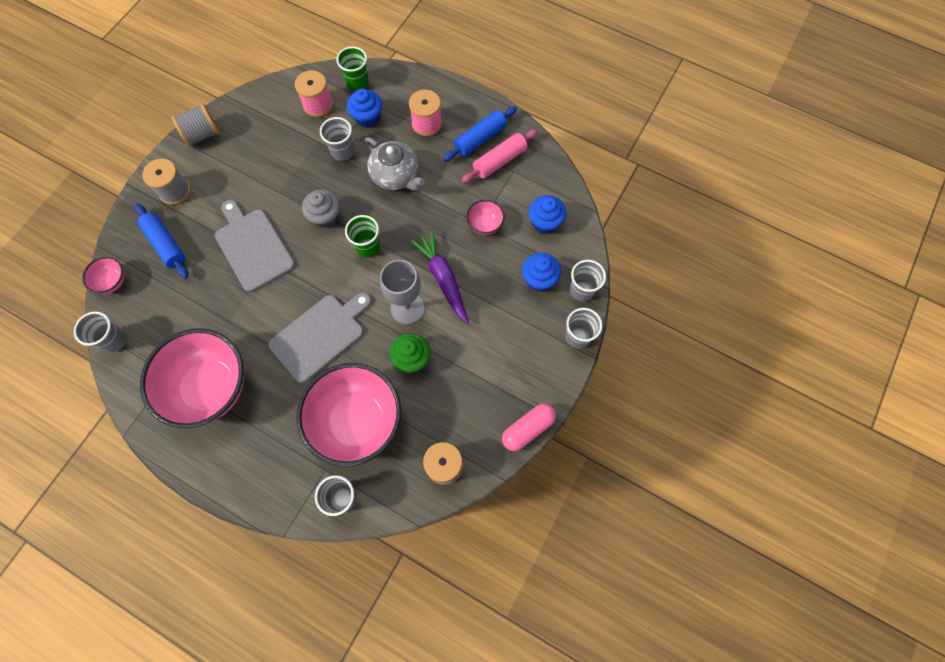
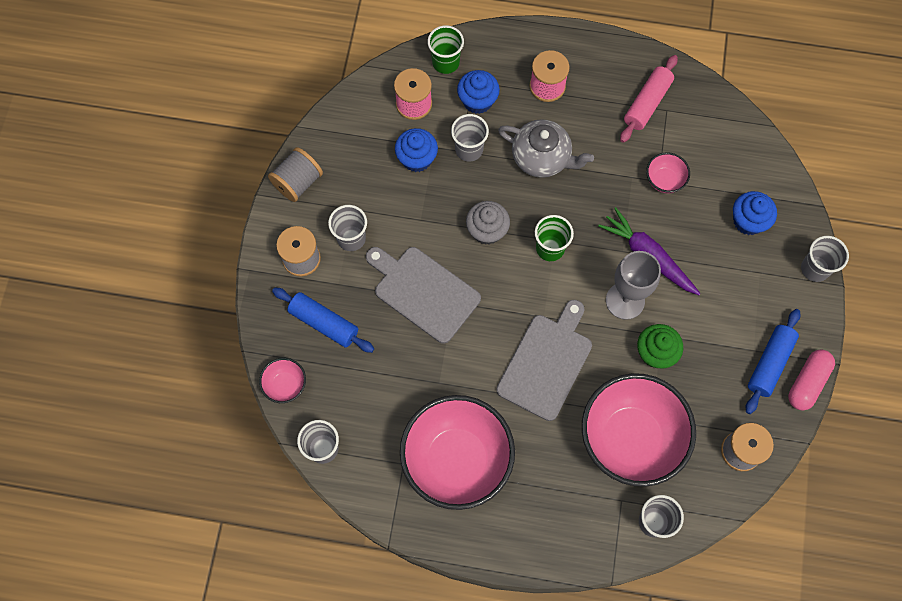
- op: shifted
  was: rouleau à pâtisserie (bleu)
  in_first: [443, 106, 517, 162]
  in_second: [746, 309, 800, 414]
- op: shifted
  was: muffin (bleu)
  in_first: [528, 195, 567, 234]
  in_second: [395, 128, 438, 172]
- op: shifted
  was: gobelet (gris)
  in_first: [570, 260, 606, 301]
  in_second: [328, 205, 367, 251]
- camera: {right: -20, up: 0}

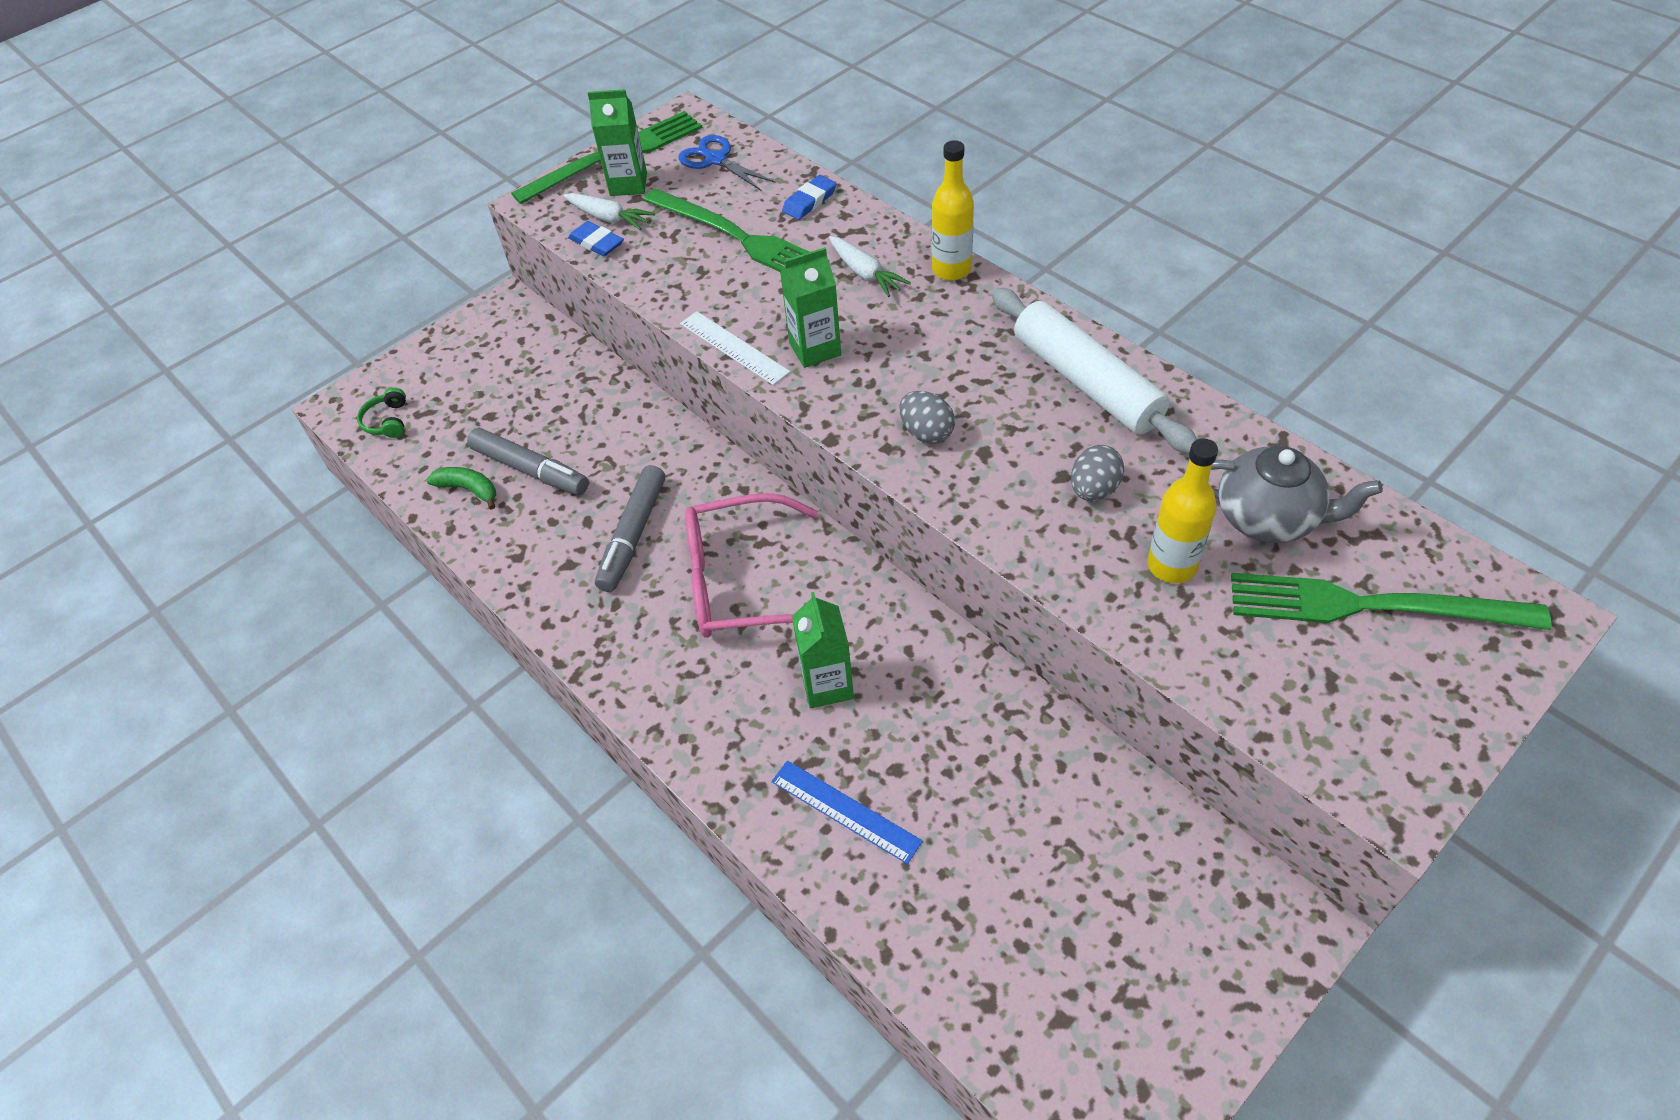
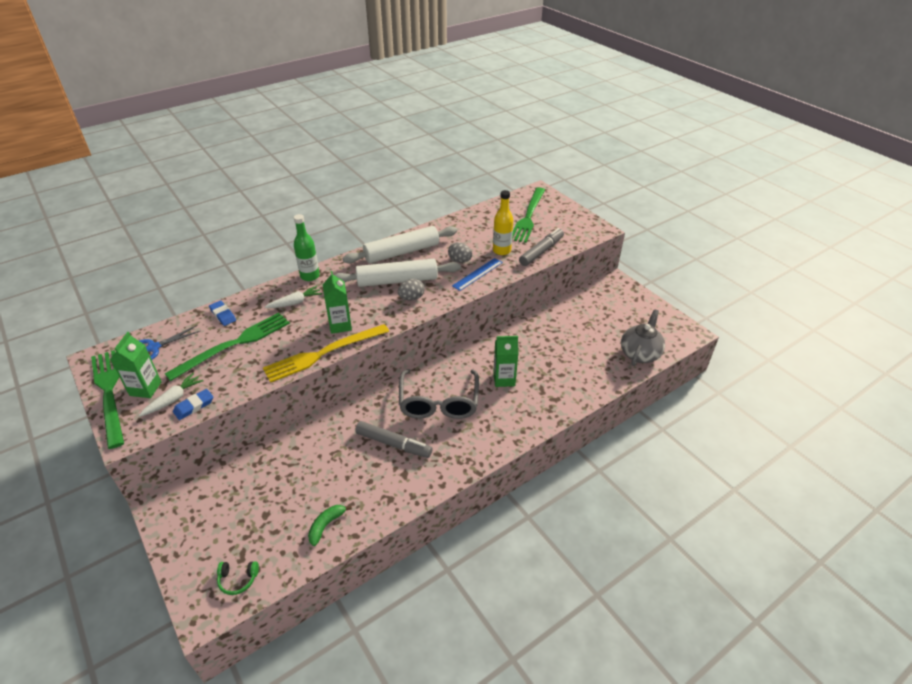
- op: new
  now: rouleau à pâtisserie (blanc)
  in_second: [335, 259, 461, 287]
- op: shifted
  was: feutre (gris)
  in_first: [467, 428, 589, 495]
  in_second: [519, 228, 564, 266]
- op: shifted
  was: règle (bleu)
  in_first: [771, 760, 923, 864]
  in_second: [452, 258, 503, 291]
- op: shifted
  was: théière (gris)
  in_first: [1211, 446, 1383, 543]
  in_second: [621, 309, 665, 366]
- op: swapped
  was: règle (blanc)
  now: fourchette (jaune)
  in_first: [680, 311, 790, 385]
  in_second: [263, 324, 389, 383]
- op: repainted
  was: lunettes (rose)
  now: lunettes (gris)
  in_first: [685, 493, 818, 638]
  in_second: [399, 369, 479, 419]
- op: repainted
  was: bouteille (jaune)
  now: bouteille (vert)
  in_first: [932, 140, 974, 280]
  in_second: [294, 214, 320, 281]
- camera: {right: -85, up: -10}

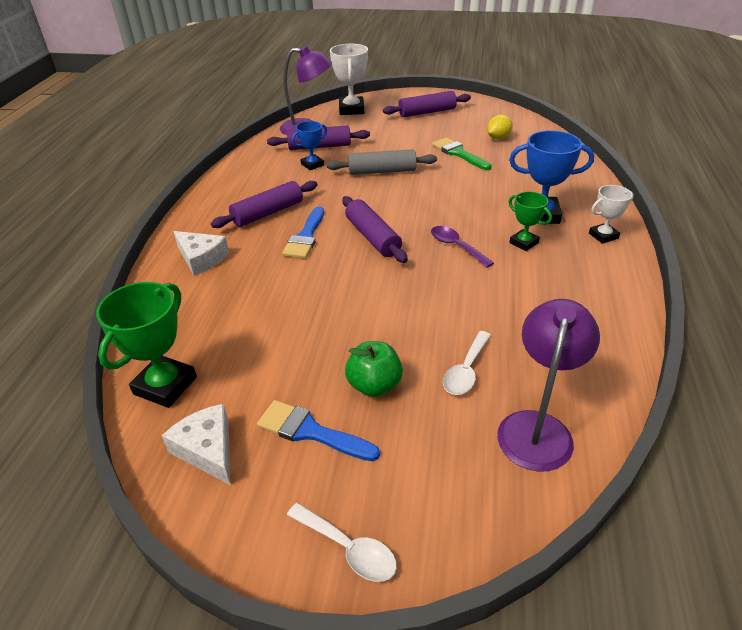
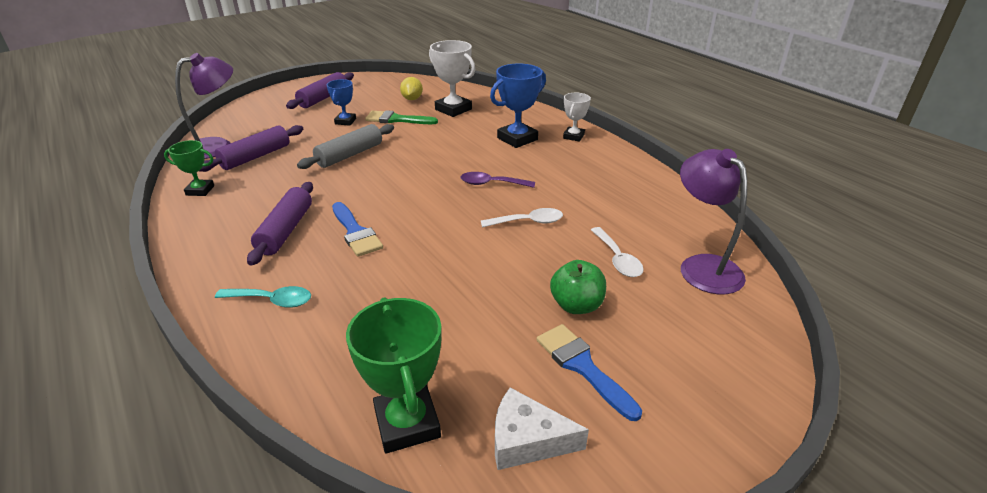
- op: gone
  was: rouleau à pâtisserie (violet)
  in_first: [342, 196, 408, 263]
- op: shifted
  was: cuillère (blanc)
  in_first: [287, 503, 397, 582]
  in_second: [481, 208, 563, 228]
- op: shifted
  was: trophée (bleu)
  in_first: [292, 121, 327, 170]
  in_second: [327, 79, 356, 125]
- op: shifted
  was: trophée (blanc)
  in_first: [330, 44, 368, 115]
  in_second: [429, 40, 475, 117]
- op: shifted
  was: trophée (vert)
  in_first: [509, 191, 552, 251]
  in_second: [164, 140, 214, 196]
- op: swapped
  was: fromage (blanc)
  now: cuillère (turquoise)
  in_first: [173, 231, 229, 276]
  in_second: [215, 286, 311, 308]
- op: rotated
  was: pinceau (bleu)
  in_first: [257, 400, 380, 461]
  in_second: [537, 324, 642, 421]
  clockwise: 75
- camera: {right: -45, up: -5}

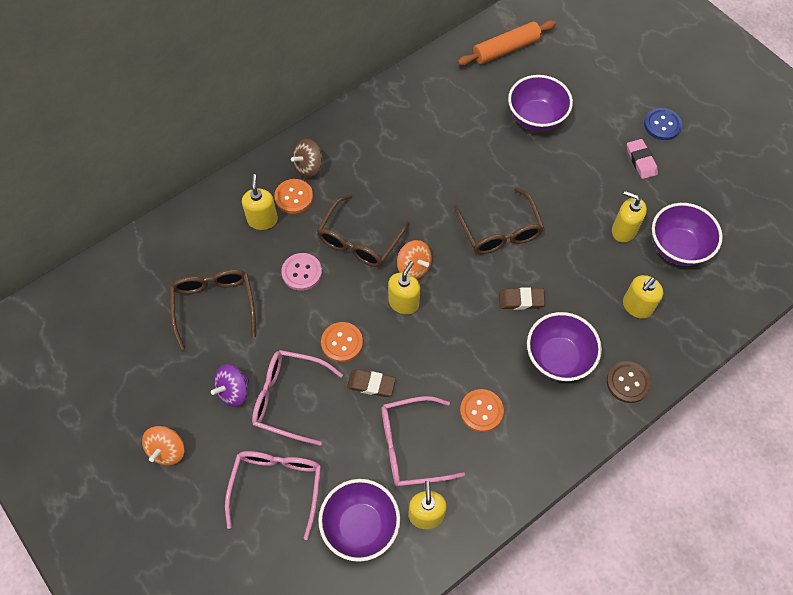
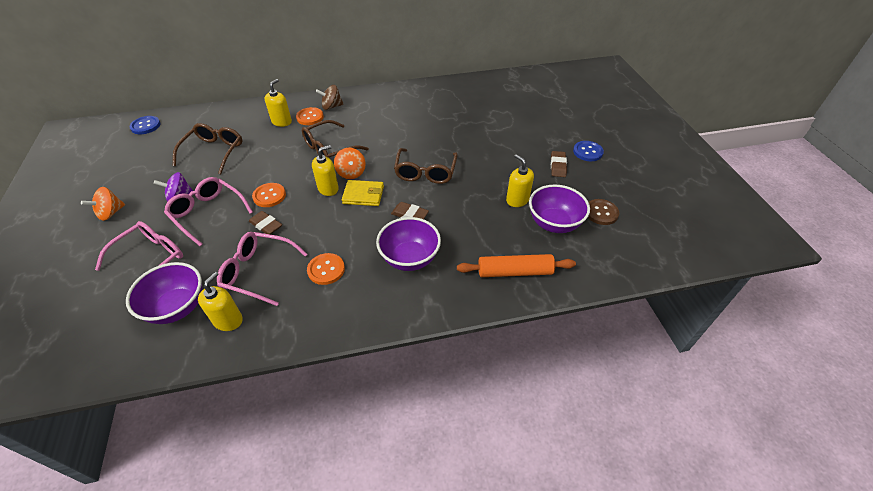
- op: gone
  was: bouton (rose)
  in_first: [281, 253, 322, 291]
- op: gone
  was: bol (violet)
  in_first: [508, 75, 573, 132]
- op: gone
  was: distributeur de savon (jaune)
  in_first: [623, 275, 663, 319]
- op: new
  now: bouton (bleu)
  in_second: [129, 116, 161, 134]
- op: new
  now: portefeuille (jaune)
  in_second: [342, 180, 384, 206]
- op: shifted
  was: rouleau à pâtisserie (orange)
  in_first: [458, 20, 556, 66]
  in_second: [457, 254, 576, 277]
- op: shifted
  was: bouton (marron)
  in_first: [607, 361, 651, 403]
  in_second: [588, 199, 619, 225]
- op: repainted
  was: gomme (rose)
  now: gomme (marron)
  in_first: [627, 139, 658, 179]
  in_second: [551, 151, 567, 177]
- camera: {right: 25, up: -15}

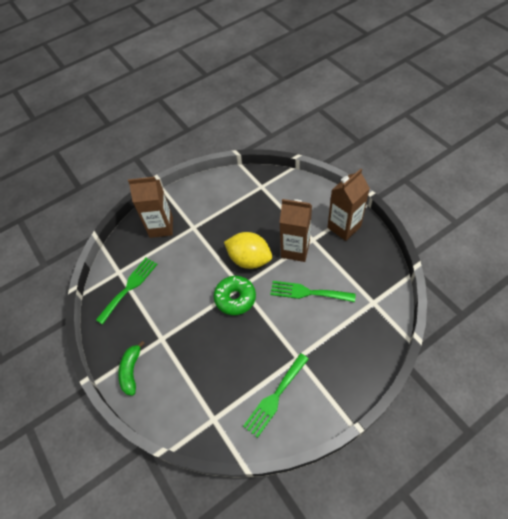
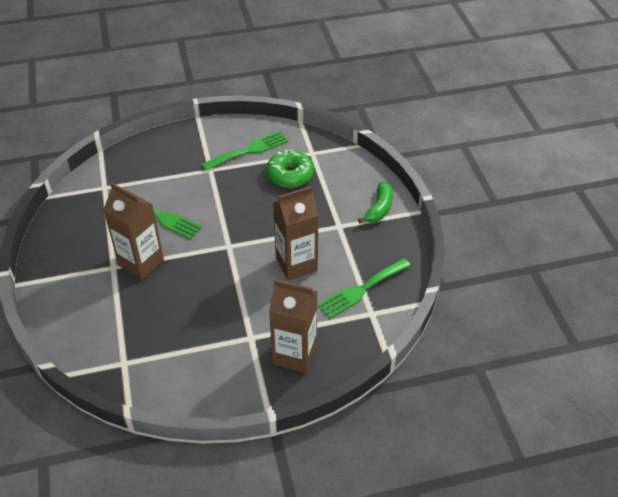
- op: gone
  was: citron (jaune)
  in_first: [224, 232, 272, 269]
- op: shifted
  was: beignet (vert)
  in_first: [214, 276, 256, 315]
  in_second: [266, 150, 314, 188]
- op: shifted
  was: brique de lait (marron)
  in_first: [327, 169, 370, 241]
  in_second: [273, 186, 319, 281]
- camera: {right: -165, up: -10}

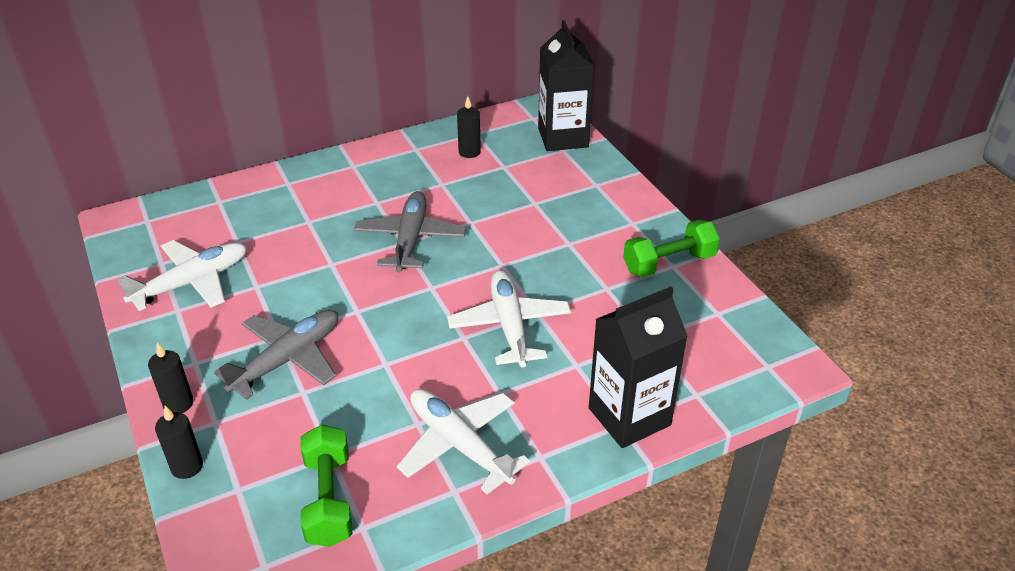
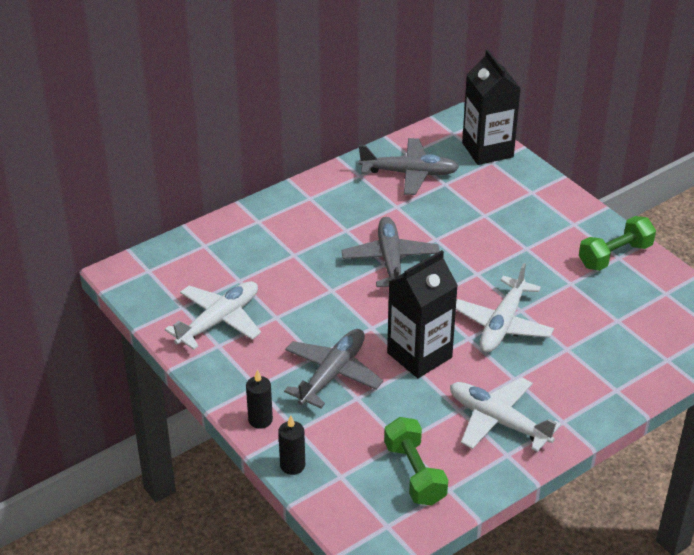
- op: shifted
  was: brique de lait (noir)
  in_first: [589, 286, 688, 448]
  in_second: [387, 250, 458, 378]
- op: swapped
  was: bougie (noir)
  now: avion (gris)
  in_first: [457, 96, 481, 158]
  in_second: [359, 138, 459, 195]
- op: rotated
  was: avion (blanc)
  in_first: [447, 270, 571, 368]
  in_second: [456, 263, 554, 353]
  clockwise: -135
- camera: {right: -10, up: 0}

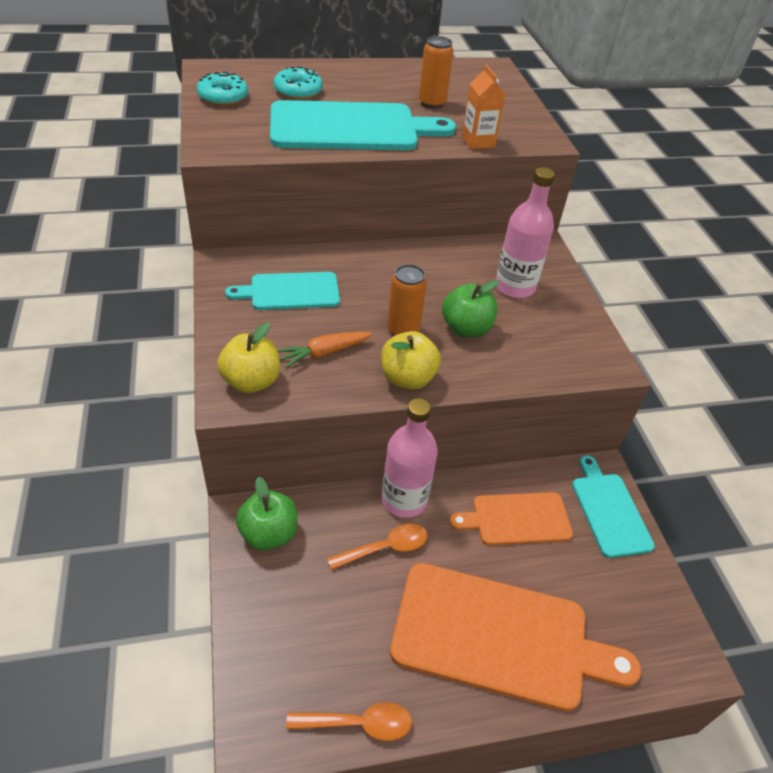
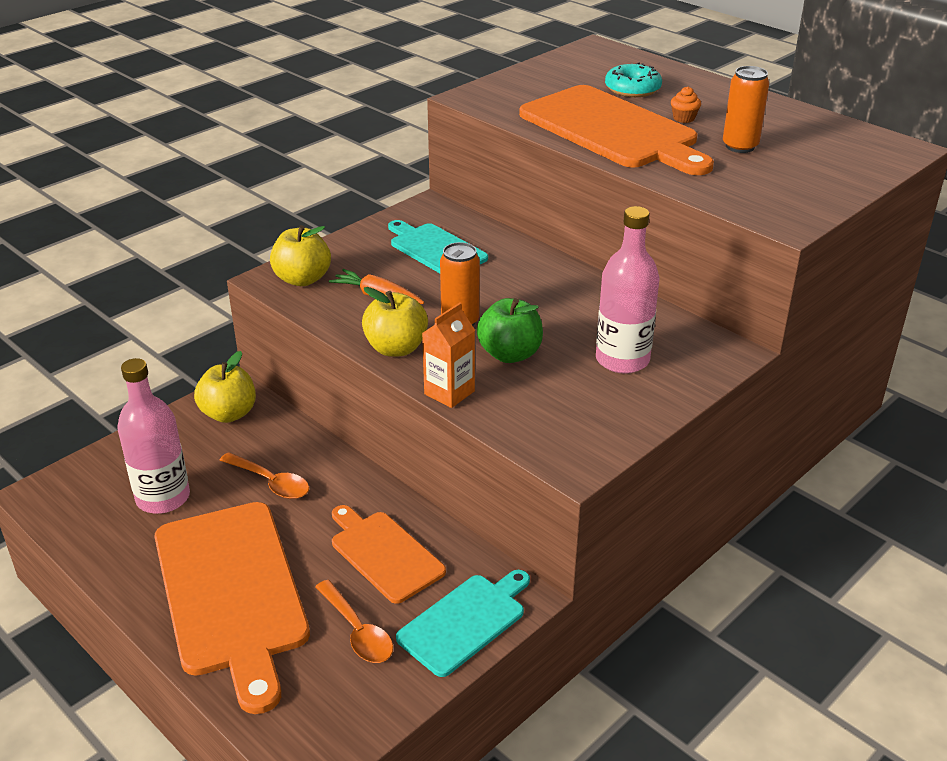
- op: gone
  was: beignet (turquoise)
  in_first: [197, 72, 248, 106]
- op: new
  now: muffin (orange)
  in_second: [671, 86, 701, 123]
- op: shifted
  was: cuillère (orange)
  in_first: [286, 702, 412, 741]
  in_second: [315, 580, 393, 663]
- op: shifted
  was: bouteille (rose)
  in_first: [382, 398, 438, 518]
  in_second: [118, 358, 190, 514]
- op: shifted
  was: brique de lait (orange)
  in_first: [462, 64, 506, 149]
  in_second: [422, 302, 475, 408]
- op: repainted
  was: pomme (vert)
  now: pomme (jaune)
  in_first: [236, 477, 297, 550]
  in_second: [194, 351, 256, 423]
- op: repainted
  was: planche à découper (turquoise)
  now: planche à découper (orange)
  in_first: [270, 100, 456, 150]
  in_second: [519, 85, 714, 175]
- camera: {right: 60, up: -10}

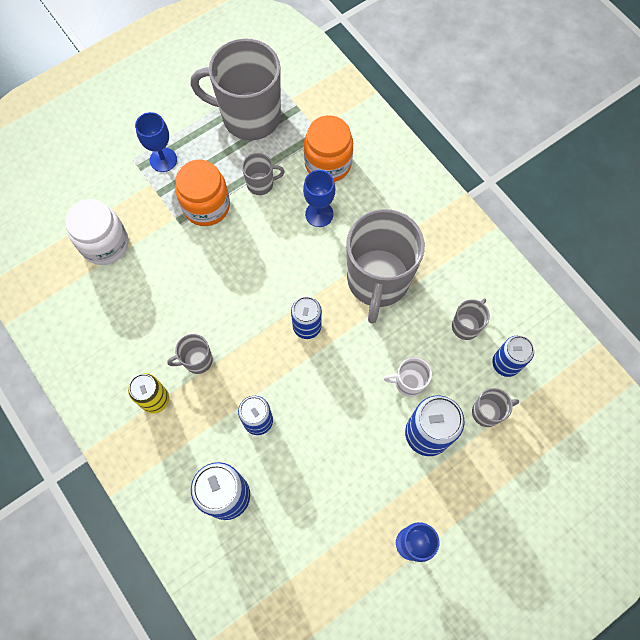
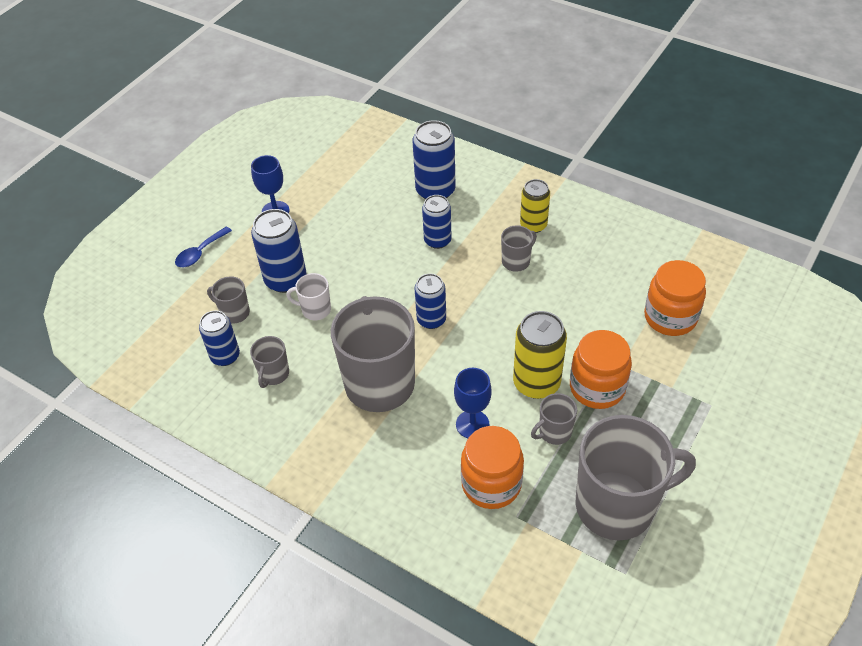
- op: gone
  was: verre à pied (bleu)
  in_first: [135, 112, 177, 172]
- op: new
  now: cuillère (bleu)
  in_second: [175, 227, 232, 267]
- op: new
  now: canette (jaune)
  in_second: [513, 311, 567, 399]
- op: repainted
  was: bocal (blanc)
  now: bocal (orange)
  in_first: [65, 199, 128, 265]
  in_second: [644, 260, 706, 336]
- op: rotated
  was: tasse (blanc)
  in_first: [384, 357, 432, 397]
  in_second: [286, 273, 331, 320]
  clockwise: -150
- op: rotated
  was: tasse (gris)
  in_first: [472, 388, 519, 427]
  in_second: [207, 276, 250, 324]
  clockwise: 60
- camera: {right: 160, up: -20}

